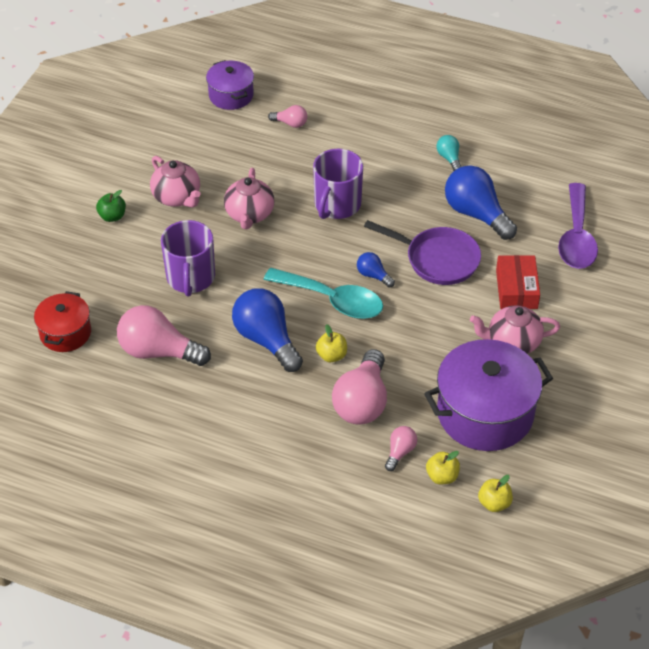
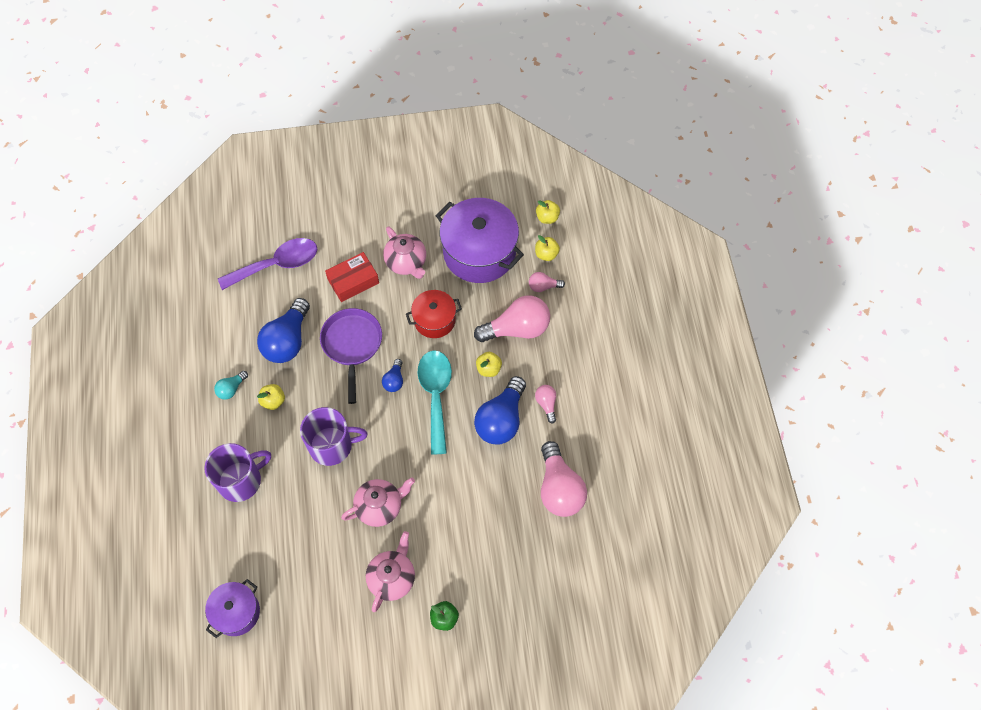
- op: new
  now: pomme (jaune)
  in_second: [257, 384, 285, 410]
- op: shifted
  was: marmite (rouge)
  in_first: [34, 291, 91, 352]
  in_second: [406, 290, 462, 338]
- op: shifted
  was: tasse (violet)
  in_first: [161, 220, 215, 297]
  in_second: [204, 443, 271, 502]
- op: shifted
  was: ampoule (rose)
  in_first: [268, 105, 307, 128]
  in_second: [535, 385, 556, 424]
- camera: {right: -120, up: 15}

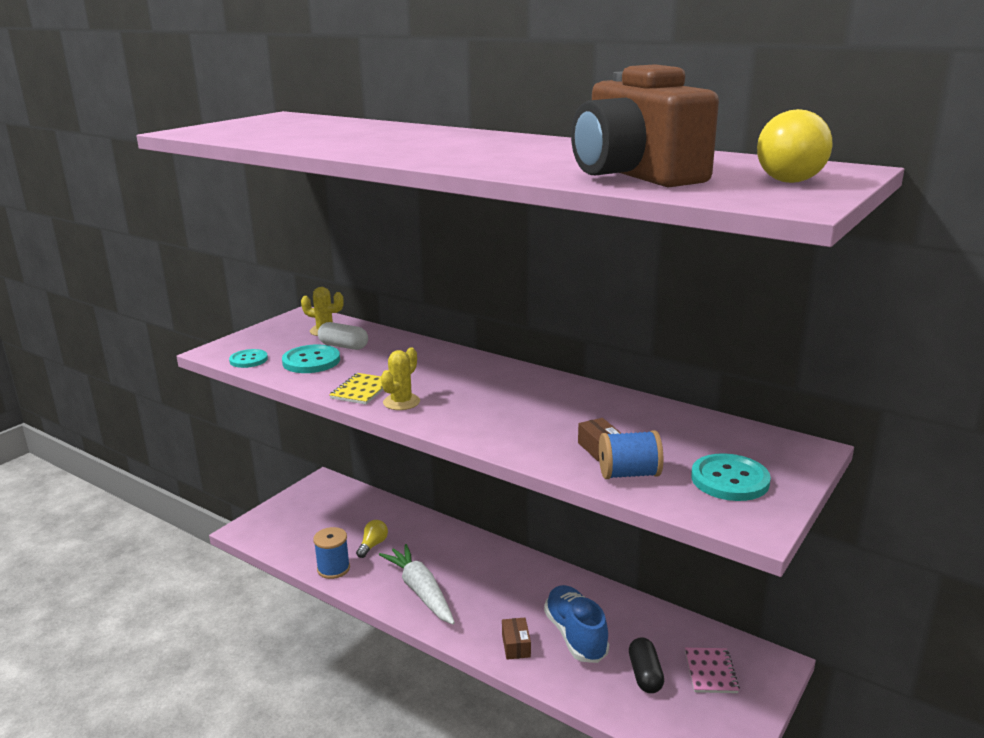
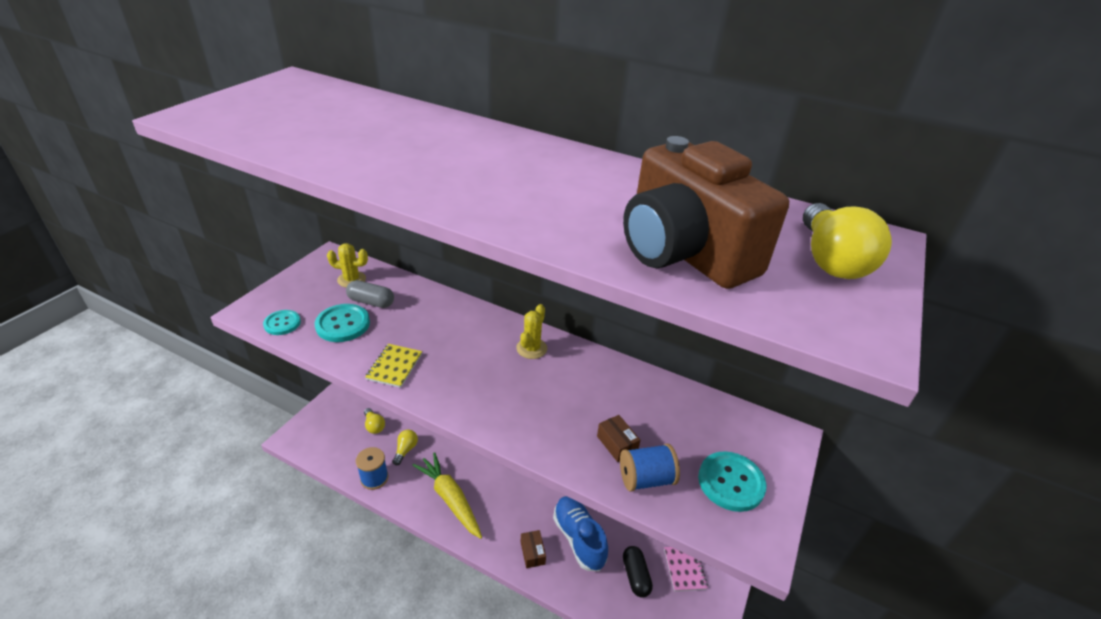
- op: new
  now: ampoule (jaune)
  in_second: [364, 408, 385, 434]
- op: shifted
  was: cactus (jaune)
  in_first: [381, 347, 420, 410]
  in_second: [516, 304, 547, 359]
- op: repainted
  was: gélule (blanc)
  now: gélule (gris)
  in_first: [318, 322, 368, 350]
  in_second: [346, 280, 394, 308]
- op: repainted
  was: carotte (blanc)
  now: carotte (jaune)
  in_first: [379, 544, 455, 625]
  in_second: [413, 452, 482, 539]
- camera: {right: -10, up: 15}

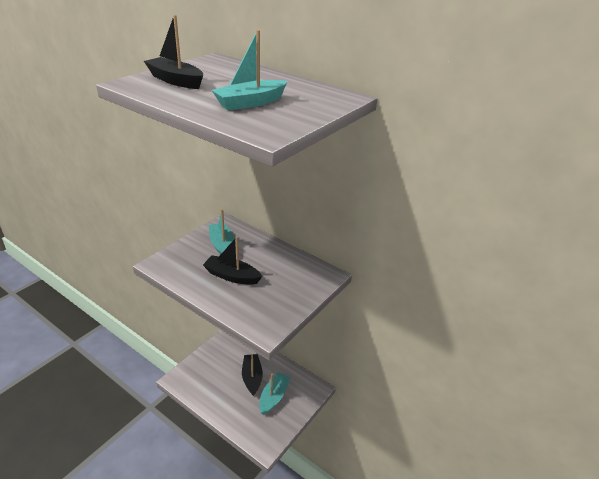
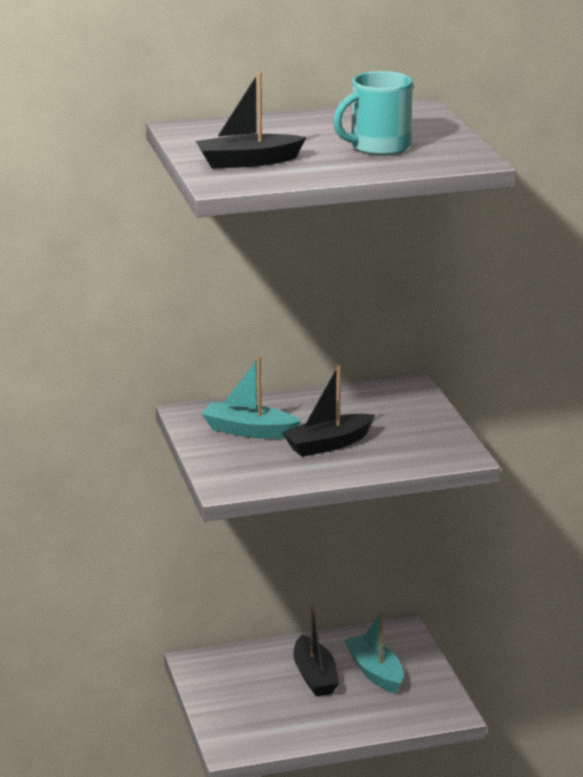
- op: swapped
  was: bateau (turquoise)
  now: tasse (turquoise)
  in_first: [211, 30, 288, 111]
  in_second: [333, 71, 413, 156]
- op: rotated
  was: bateau (noir)
  in_first: [242, 354, 263, 396]
  in_second: [293, 605, 339, 696]
  clockwise: -135
- camera: {right: -50, up: -10}

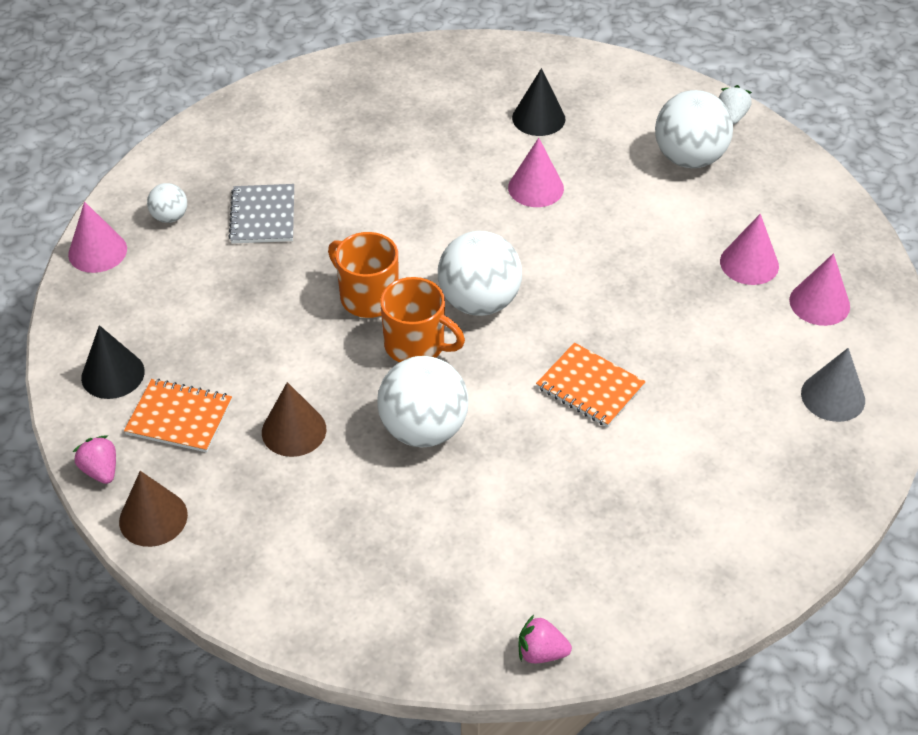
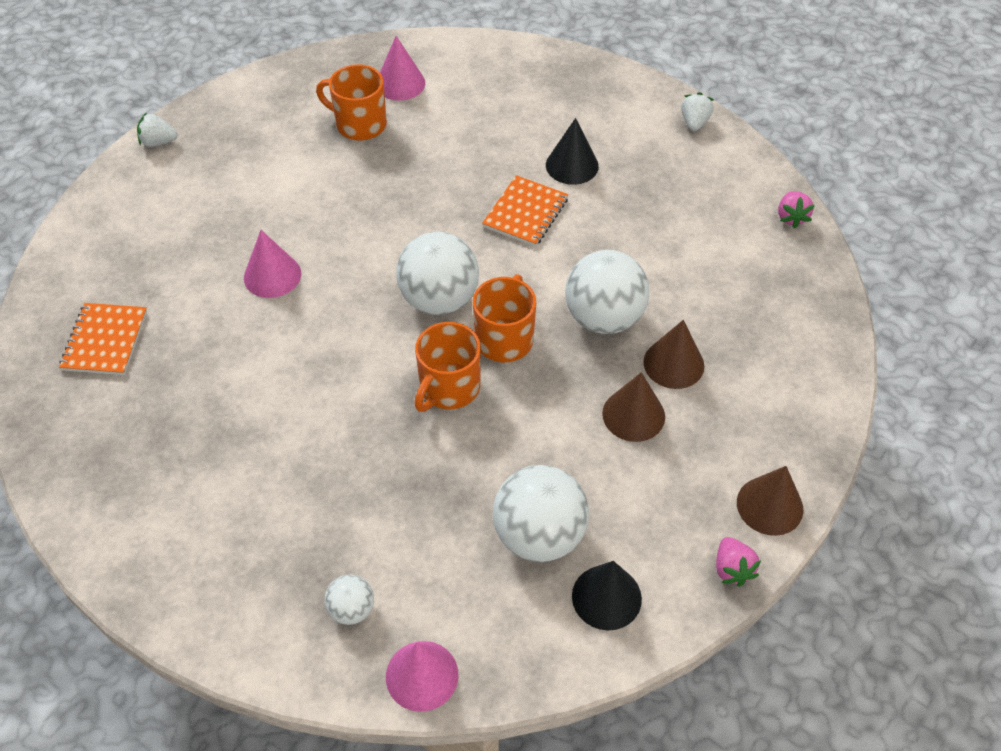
- op: gone
  was: carnet (gris)
  in_first: [228, 184, 294, 244]
- op: gone
  was: cône (gris)
  in_first: [801, 348, 865, 422]
- op: new
  now: cône (marron)
  in_second: [643, 320, 704, 389]
- op: new
  now: fraise (blanc)
  in_second: [681, 92, 714, 131]
- op: shifted
  was: carnet (orange)
  in_first: [124, 379, 232, 453]
  in_second: [59, 303, 147, 375]
- op: shifted
  was: cône (noir)
  in_first: [512, 68, 565, 136]
  in_second: [546, 118, 599, 185]
- op: shifted
  was: balle (blanc)
  in_first: [655, 90, 733, 168]
  in_second: [493, 465, 589, 562]
- op: swapped
  was: cône (rose)
  now: tasse (orange)
  in_first: [720, 214, 779, 285]
  in_second: [316, 64, 387, 141]
- op: rotated
  was: fraise (rose)
  in_first: [73, 435, 116, 484]
  in_second: [716, 537, 761, 586]
  clockwise: -60
- camera: {right: -100, up: 5}

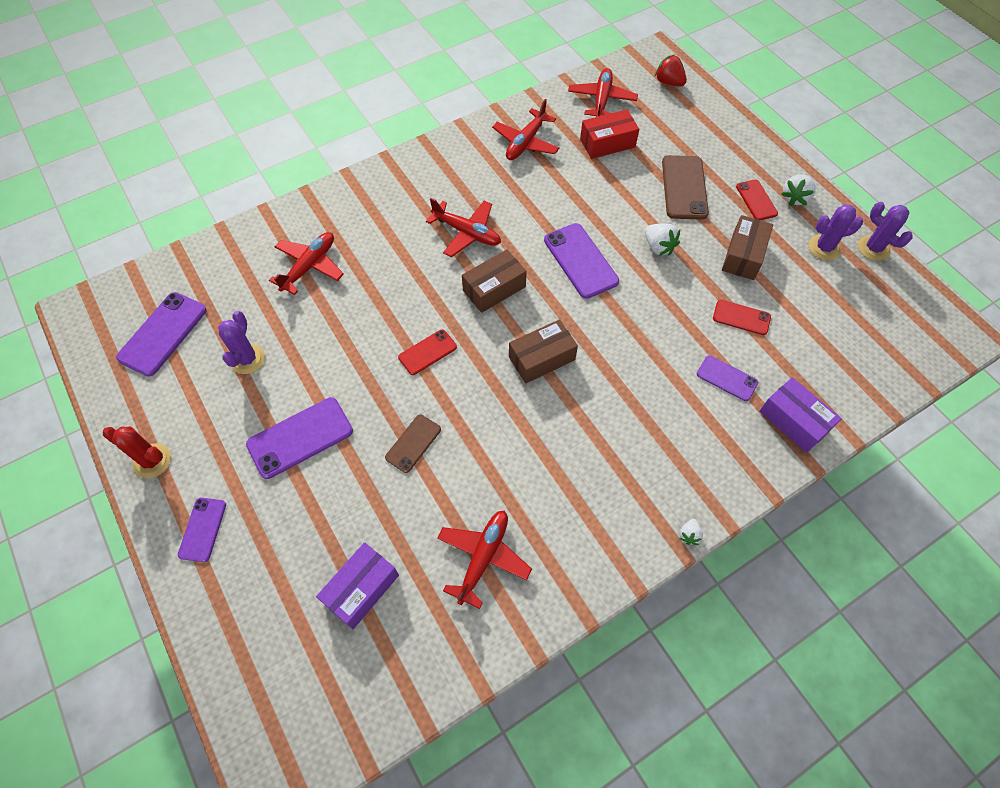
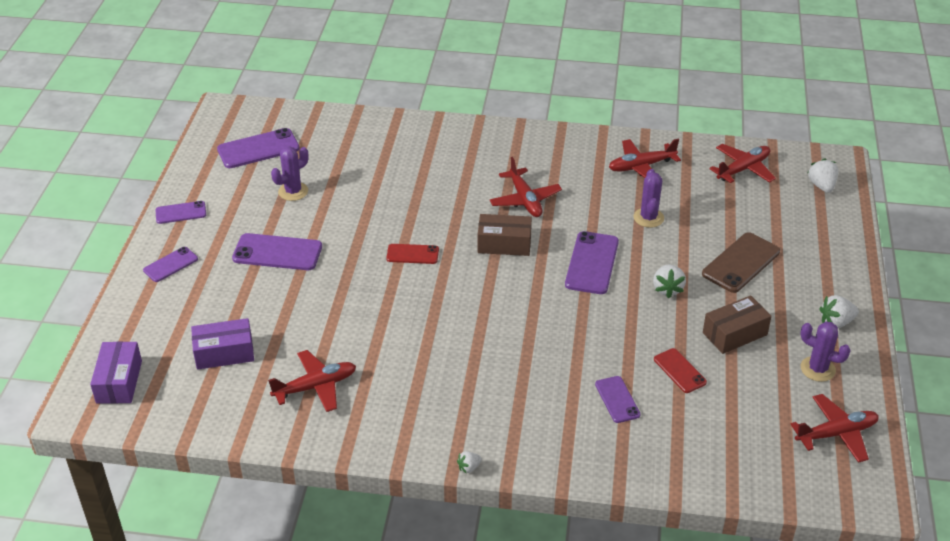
- op: gone
  was: téléphone (marron)
  in_first: [385, 415, 441, 473]
- op: gone
  was: boîte (marron)
  in_first: [509, 319, 578, 384]
- op: gone
  was: boîte (rouge)
  in_first: [580, 109, 639, 159]
- op: gone
  was: téléphone (rouge)
  in_first: [736, 179, 778, 220]
- op: shifted
  was: avion (rouge)
  in_first: [269, 232, 344, 295]
  in_second: [790, 394, 879, 463]
- op: shifted
  was: boîte (violet)
  in_first: [759, 377, 842, 453]
  in_second: [90, 341, 142, 404]
- op: shifted
  was: cactus (violet)
  in_first: [858, 202, 913, 261]
  in_second: [634, 169, 664, 228]
- op: swapped
  was: cactus (rouge)
  now: téléphone (violet)
  in_first: [103, 427, 171, 478]
  in_second: [155, 201, 206, 224]
- op: repainted
  was: fraise (rouge)
  now: fraise (blanc)
  in_first: [655, 55, 687, 87]
  in_second: [808, 158, 838, 193]
- camera: {right: 40, up: -20}

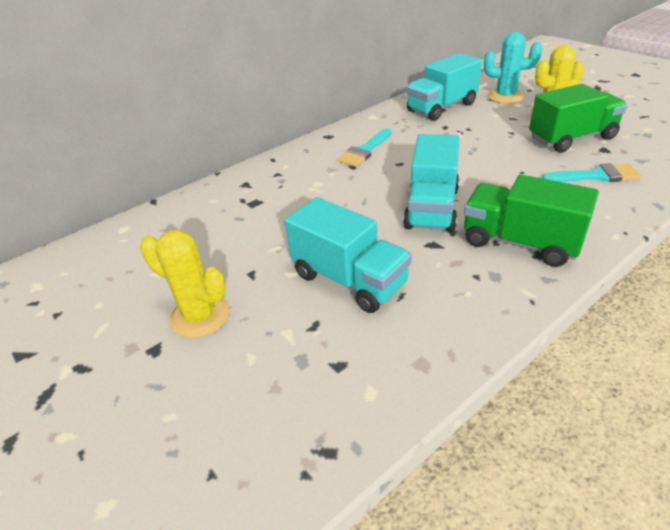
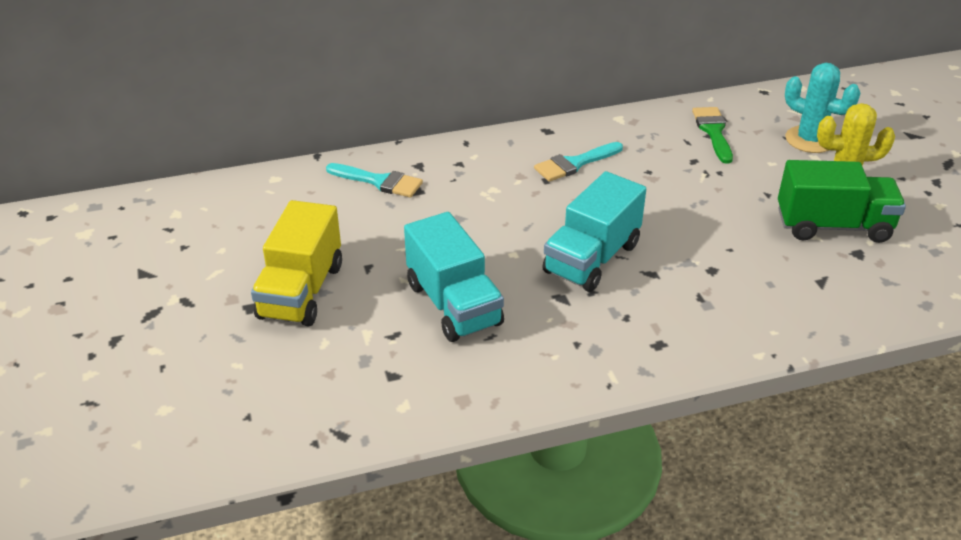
- op: gone
  was: camion (vert)
  in_first: [464, 175, 599, 267]
- op: shifted
  was: pinceau (turquoise)
  in_first: [542, 163, 641, 182]
  in_second: [326, 163, 423, 198]
- op: swapped
  was: cactus (jaune)
  now: camion (jaune)
  in_first: [140, 230, 229, 338]
  in_second: [251, 200, 342, 327]
- op: swapped
  was: camion (turquoise)
  now: pinceau (vert)
  in_first: [406, 53, 482, 121]
  in_second: [692, 107, 733, 164]
- camera: {right: 20, up: 0}

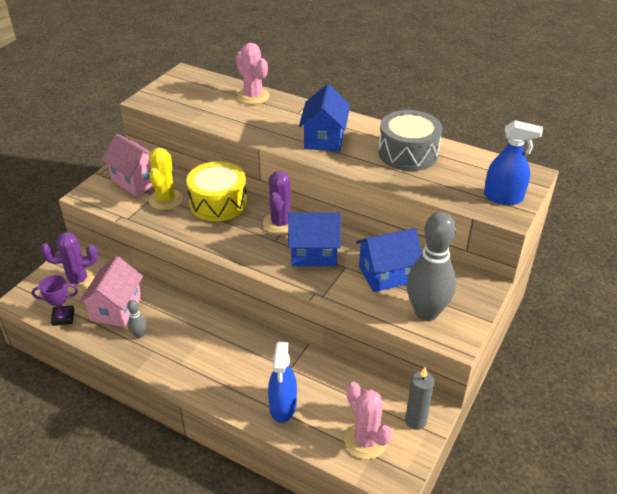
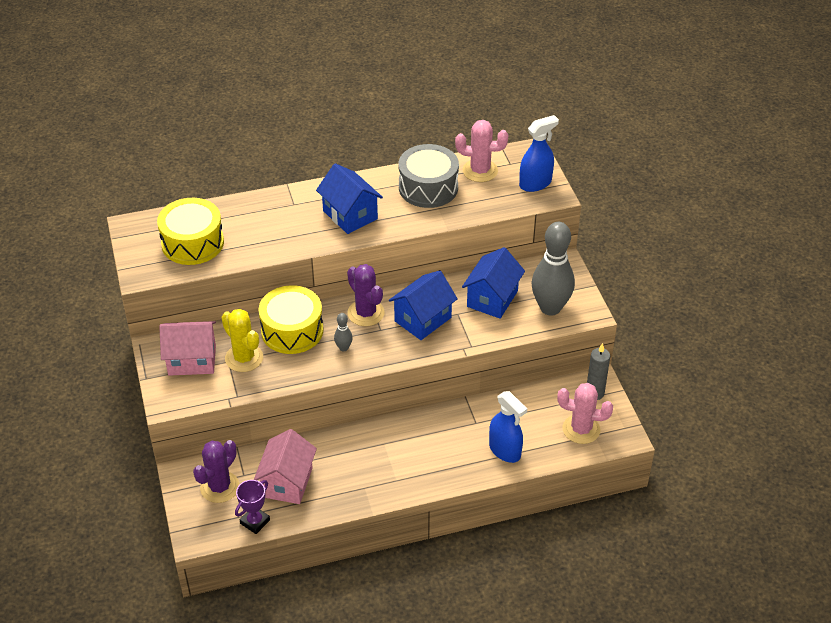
- op: new
  now: tambour (jaune)
  in_second: [157, 198, 224, 265]
- op: shifted
  was: quille (gris)
  in_first: [127, 300, 147, 339]
  in_second: [334, 313, 353, 351]
- op: shifted
  was: cactus (rose)
  in_first: [236, 43, 270, 104]
  in_second: [455, 120, 508, 182]
- op: rotated
  was: maison (rose)
  in_first: [79, 256, 143, 327]
  in_second: [254, 429, 317, 504]
  clockwise: 45
- camera: {right: -45, up: 5}

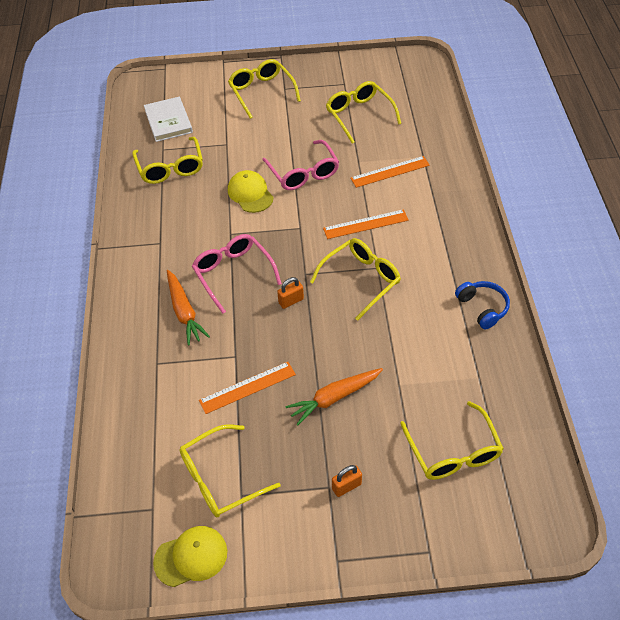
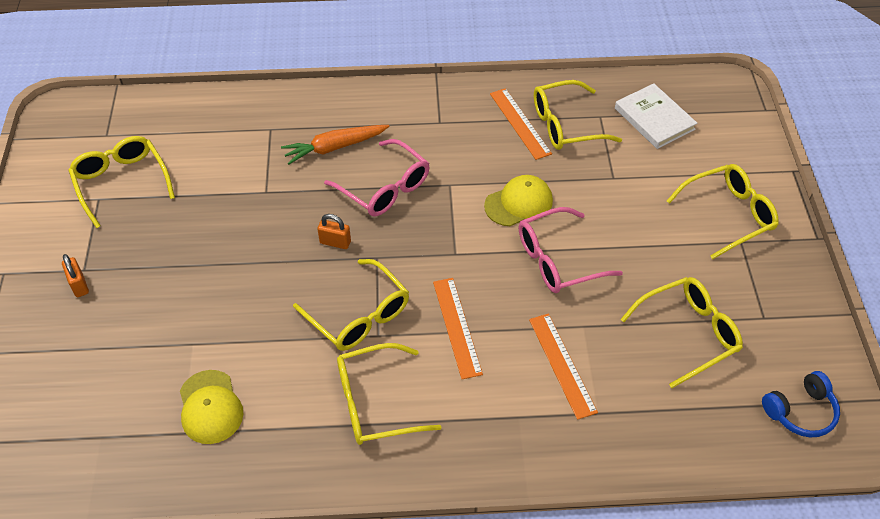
- op: gone
  was: carotte (orange)
  in_first: [285, 368, 383, 426]
- op: shifted
  was: casquette (jaune)
  in_first: [153, 526, 227, 587]
  in_second: [180, 370, 243, 444]
- op: shifted
  was: règle (orange)
  in_first: [199, 362, 296, 414]
  in_second: [490, 88, 552, 160]
- op: shifted
  was: lunettes (jaune)
  in_first: [400, 401, 504, 480]
  in_second: [337, 343, 442, 445]
- op: shifted
  was: casque audio (bleu)
  in_first: [455, 281, 510, 330]
  in_second: [762, 371, 840, 437]
- op: rotated
  was: livre (blanc)
  in_first: [144, 97, 193, 142]
  in_second: [615, 83, 697, 149]
  clockwise: 75
- op: rotated
  was: lunettes (rose)
  in_first: [192, 234, 282, 314]
  in_second: [324, 139, 430, 216]
  clockwise: 75
- op: rotated
  was: cadenas (orange)
  in_first: [277, 277, 304, 309]
  in_second: [317, 214, 351, 249]
  clockwise: -45
- camera: {right: 90, up: 0}

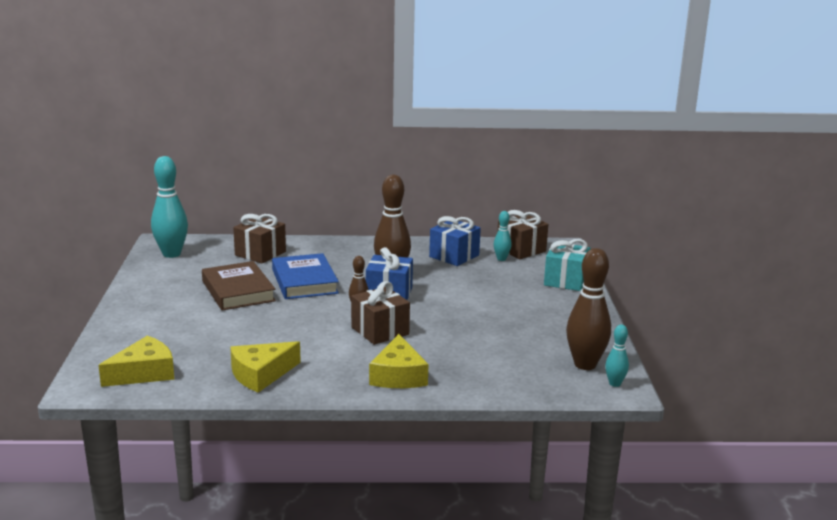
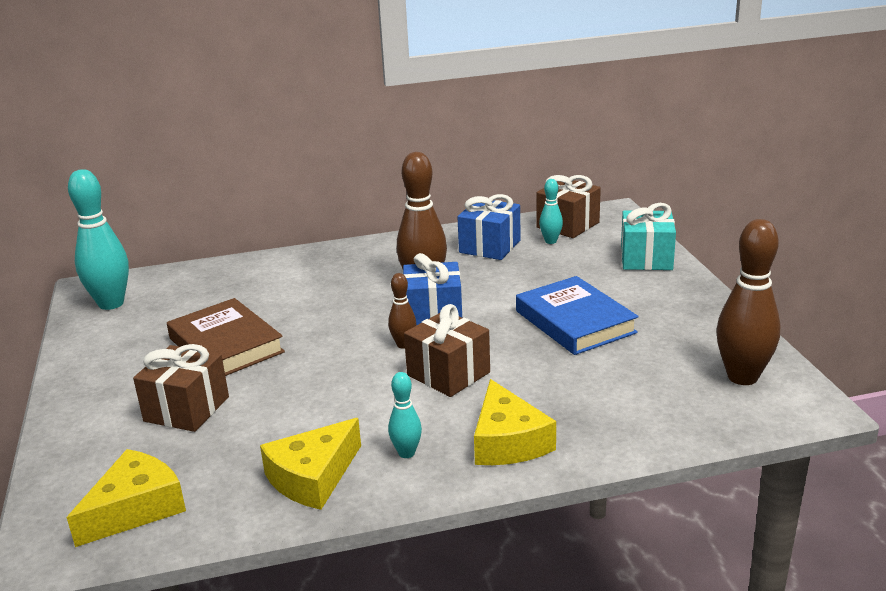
- op: shifted
  was: cadeau (marron)
  in_first: [233, 214, 286, 263]
  in_second: [133, 344, 229, 432]
- op: shifted
  was: livre (bleu)
  in_first: [272, 253, 339, 299]
  in_second: [516, 276, 639, 355]
- op: shifted
  was: quille (turquoise)
  in_first: [605, 324, 629, 387]
  in_second: [388, 372, 422, 458]
- camera: {right: -10, up: 5}

